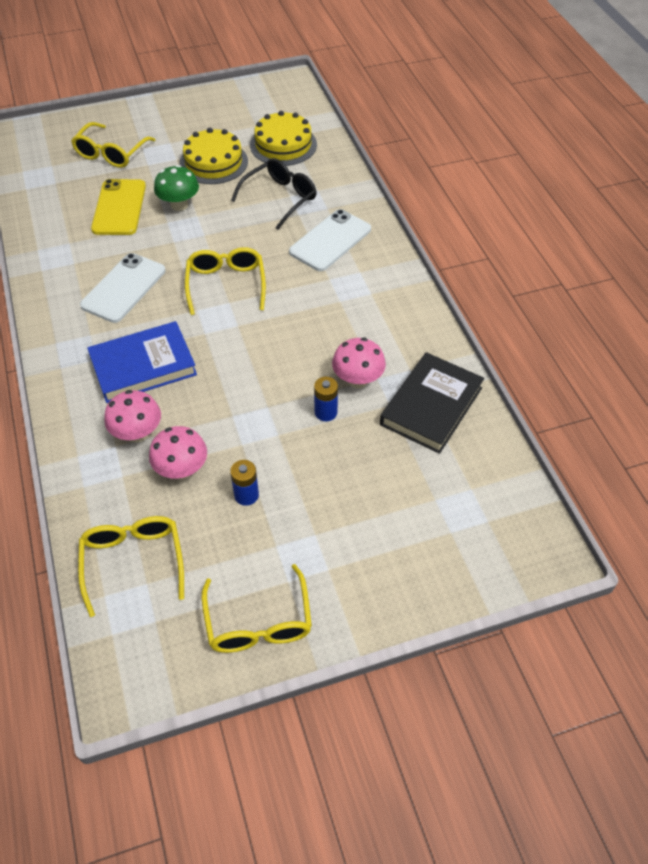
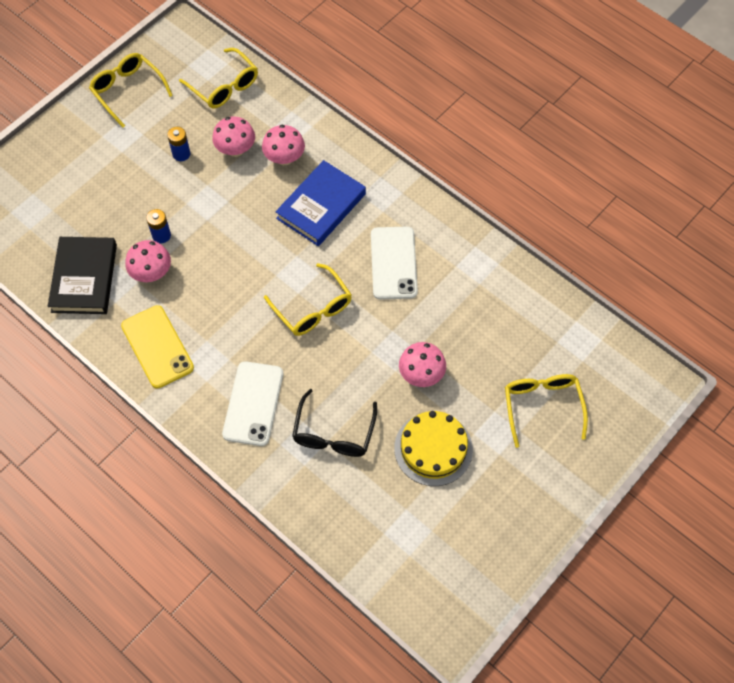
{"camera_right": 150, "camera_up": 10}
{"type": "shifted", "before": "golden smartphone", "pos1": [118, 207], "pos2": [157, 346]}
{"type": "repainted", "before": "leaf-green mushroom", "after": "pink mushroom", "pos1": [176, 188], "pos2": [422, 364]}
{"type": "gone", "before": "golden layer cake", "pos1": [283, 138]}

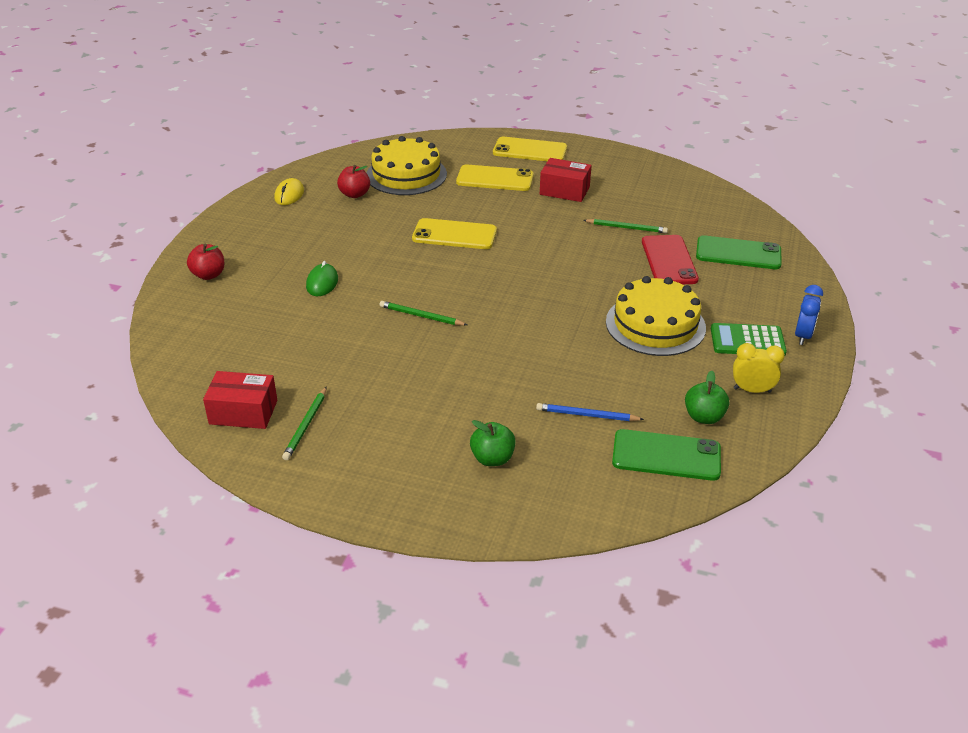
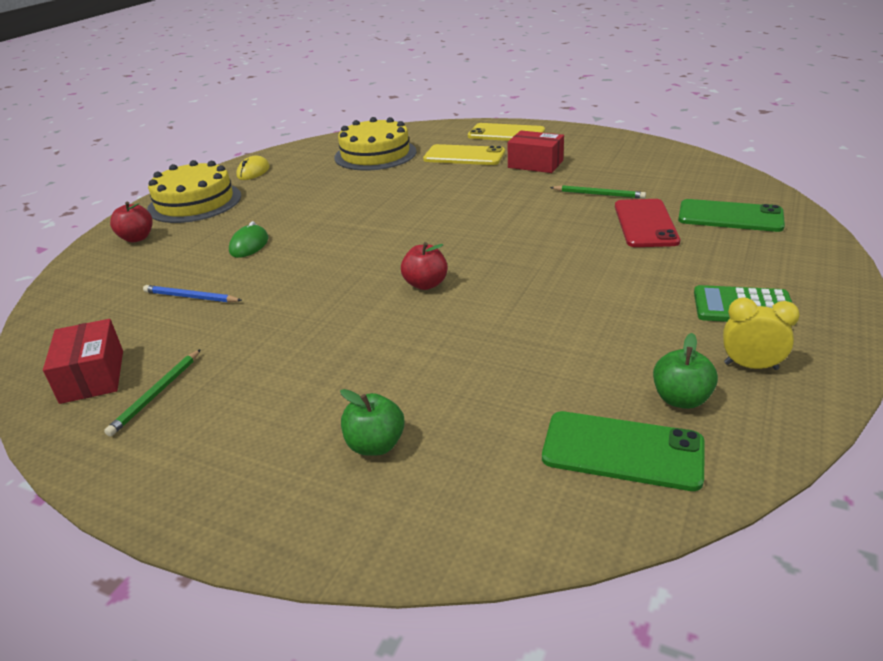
{"camera_right": 10, "camera_up": -5}
{"type": "rotated", "before": "crimson parcel", "pos1": [240, 400], "pos2": [83, 361], "turn": 60}
{"type": "shifted", "before": "crimson apple fruit", "pos1": [353, 181], "pos2": [424, 266]}
{"type": "gone", "before": "leaf-green lead pencil", "pos1": [423, 313]}
{"type": "gone", "before": "golden smartphone", "pos1": [454, 233]}
{"type": "shifted", "before": "royal blue lead pencil", "pos1": [590, 412], "pos2": [192, 294]}
{"type": "shifted", "before": "golden layer cake", "pos1": [656, 316], "pos2": [194, 191]}
{"type": "gone", "before": "royal blue bedside clock", "pos1": [809, 315]}

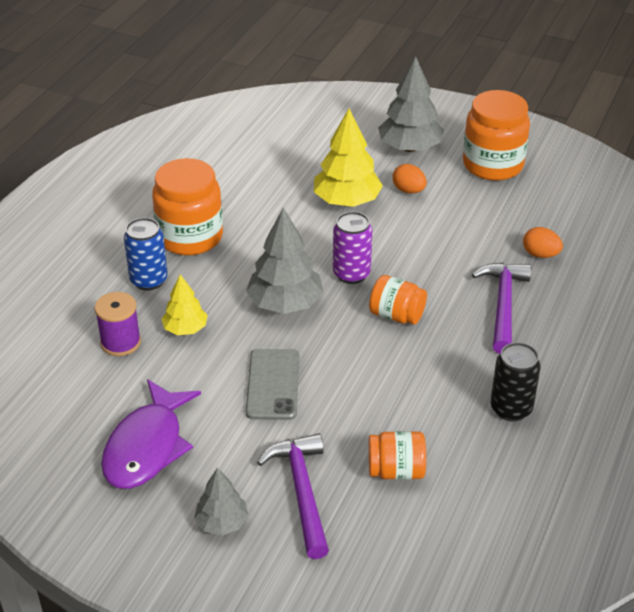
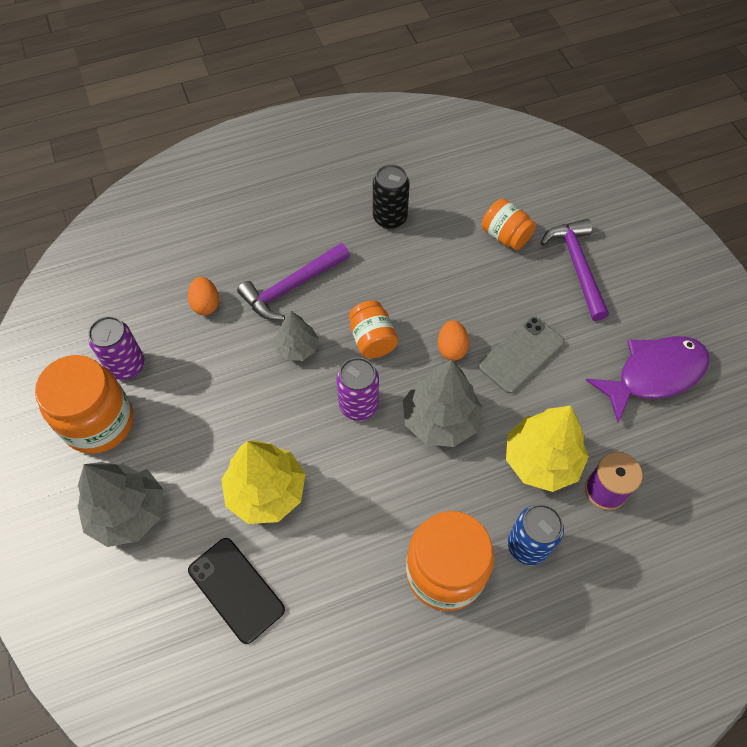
{"camera_right": -135, "camera_up": 20}
{"type": "scaled", "before": "golden toy tree", "pos1": [185, 304], "pos2": [547, 449], "scale": 1.7}
{"type": "shifted", "before": "ash-grey toy tree", "pos1": [221, 501], "pos2": [297, 336]}
{"type": "rotated", "before": "violet hammer", "pos1": [293, 496], "pos2": [575, 270], "turn": 135}
{"type": "shifted", "before": "orange-coloured egg shape", "pos1": [410, 178], "pos2": [453, 340]}
{"type": "new", "after": "violet soda can", "pos2": [116, 348]}
{"type": "new", "after": "black smartphone", "pos2": [236, 591]}

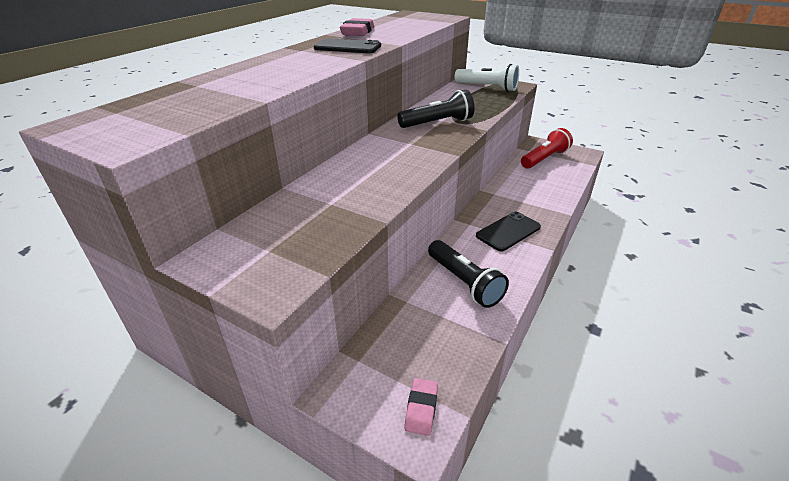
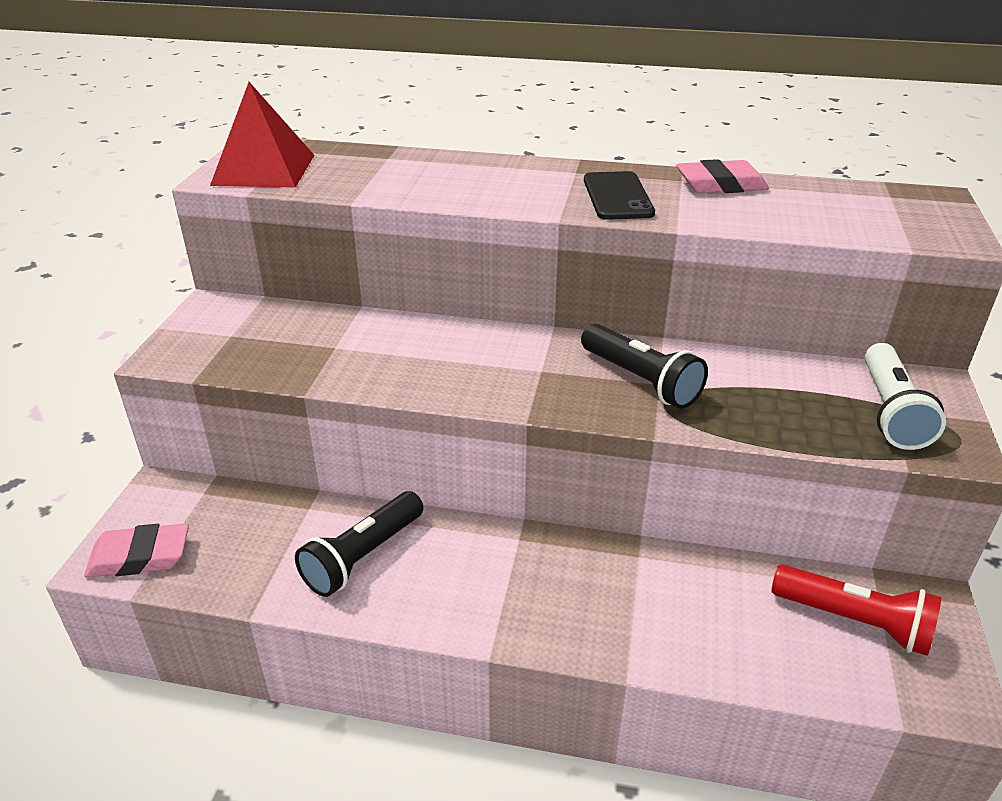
{"camera_right": 70, "camera_up": 0}
{"type": "scaled", "before": "pink gum eraser", "pos1": [421, 407], "pos2": [136, 550], "scale": 1.59}
{"type": "gone", "before": "black smartphone", "pos1": [508, 232]}
{"type": "new", "after": "crimson pyramid shape", "pos2": [262, 135]}

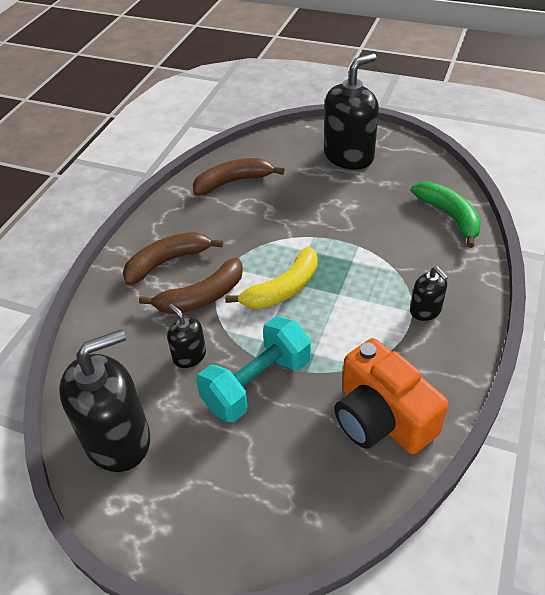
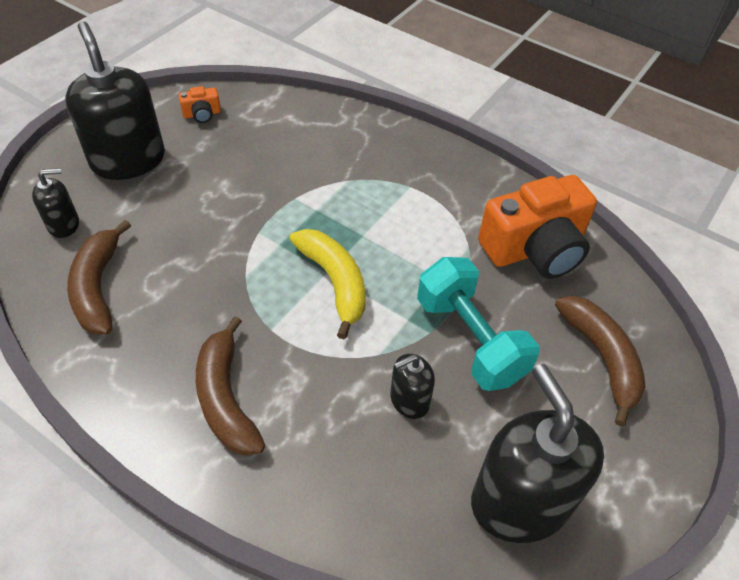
{"camera_right": -80, "camera_up": 5}
{"type": "shifted", "before": "brown banana fruit", "pos1": [191, 285], "pos2": [600, 361]}
{"type": "shifted", "before": "black soap pump", "pos1": [429, 294], "pos2": [55, 203]}
{"type": "gone", "before": "leaf-green banana fruit", "pos1": [446, 215]}
{"type": "new", "after": "orange-coloured photo camera", "pos2": [200, 104]}

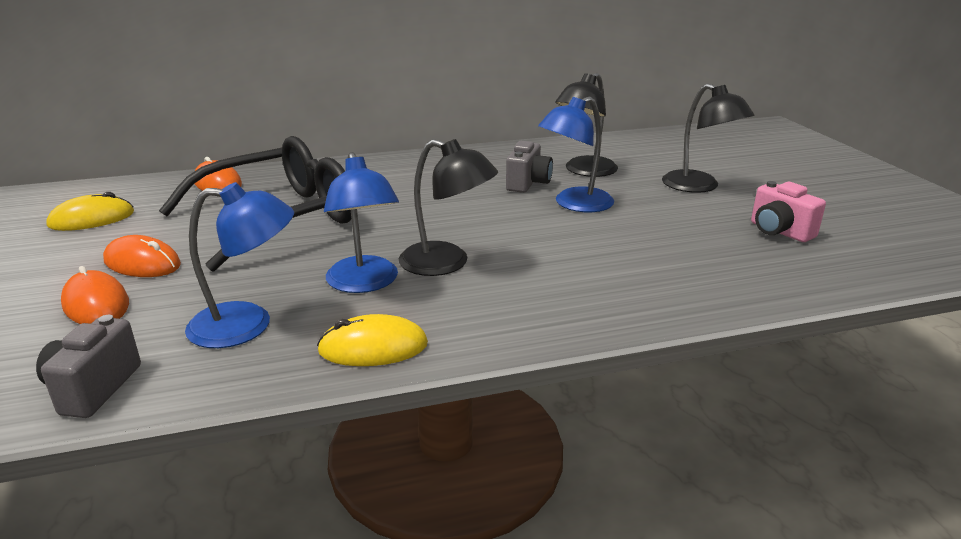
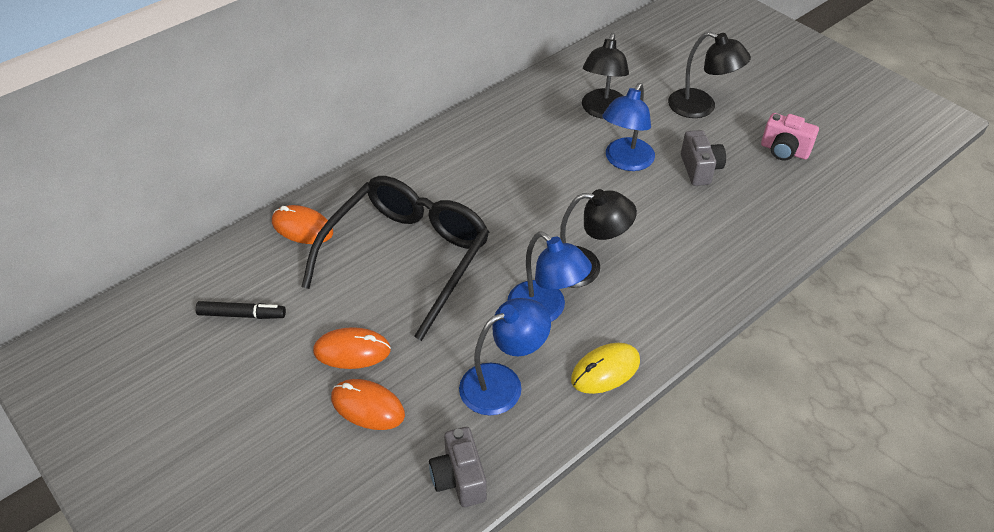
{"camera_right": -25, "camera_up": 20}
{"type": "swapped", "before": "golden computer mouse", "after": "black felt pen", "pos1": [90, 211], "pos2": [240, 310]}
{"type": "shifted", "before": "ash-grey photo camera", "pos1": [529, 167], "pos2": [703, 158]}

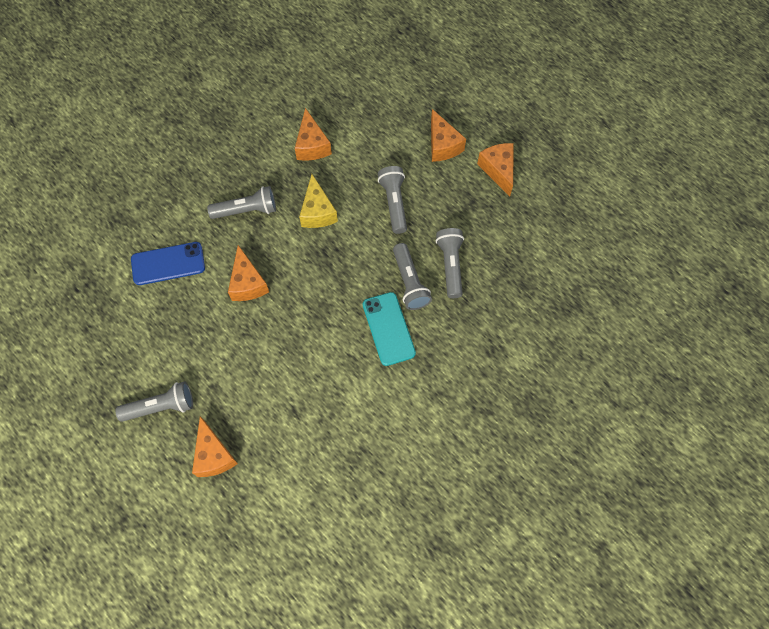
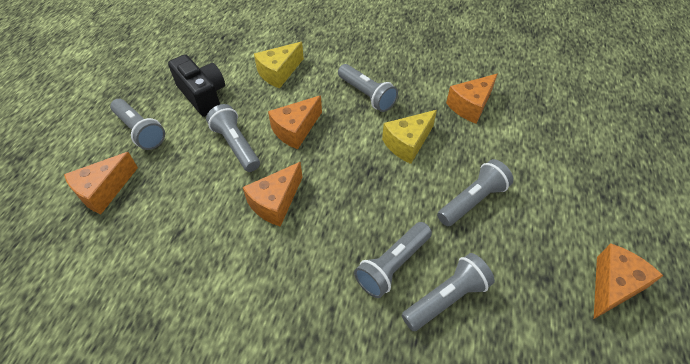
{"camera_right": 60, "camera_up": -15}
{"type": "swapped", "before": "royal blue smartphone", "after": "golden cheese", "pos1": [168, 263], "pos2": [279, 65]}
{"type": "gone", "before": "turquoise smartphone", "pos1": [389, 329]}
{"type": "shifted", "before": "orange-coloured cheese", "pos1": [448, 135], "pos2": [273, 194]}
{"type": "new", "after": "black photo camera", "pos2": [196, 85]}
{"type": "new", "after": "ash-grey torch", "pos2": [233, 138]}

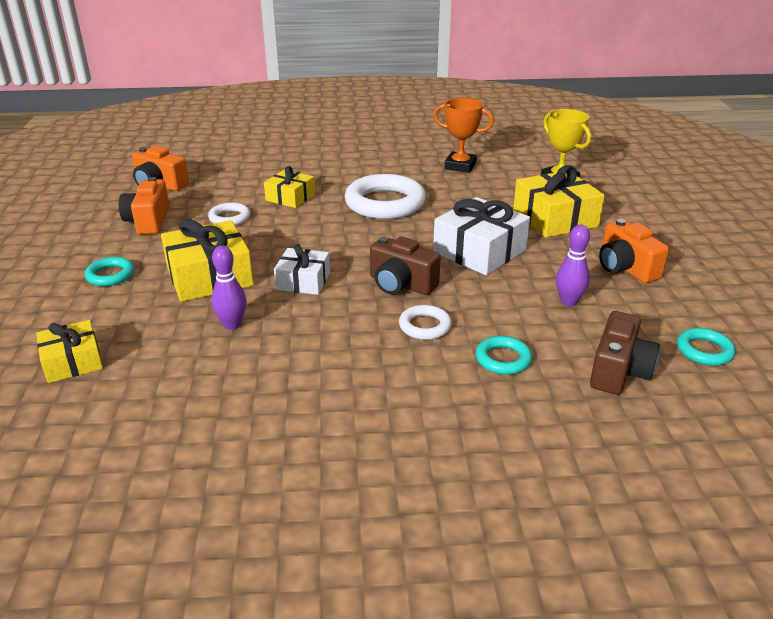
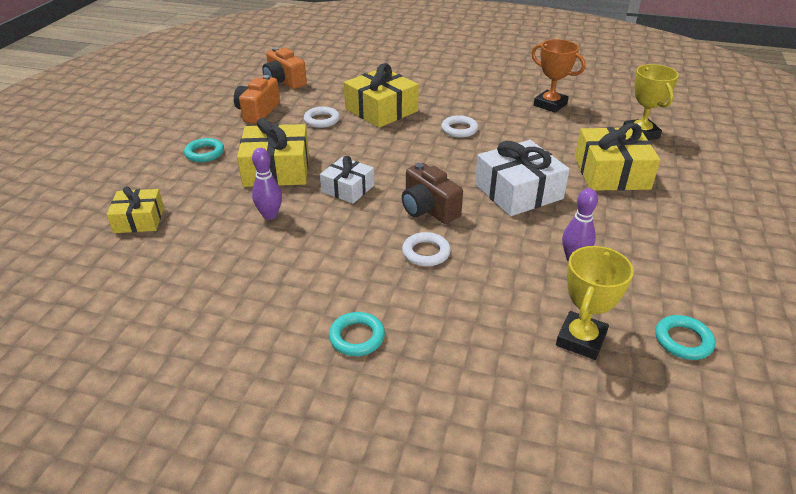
{"camera_right": 20, "camera_up": 5}
{"type": "scaled", "before": "golden wrapped gift", "pos1": [289, 187], "pos2": [381, 95], "scale": 1.65}
{"type": "scaled", "before": "white ring", "pos1": [385, 196], "pos2": [459, 126], "scale": 0.49}
{"type": "shifted", "before": "turquoise ring", "pos1": [504, 355], "pos2": [357, 334]}
{"type": "swapped", "before": "brown photo camera", "after": "golden prize cup", "pos1": [625, 353], "pos2": [595, 303]}
{"type": "gone", "before": "orange-coloured photo camera", "pos1": [634, 251]}

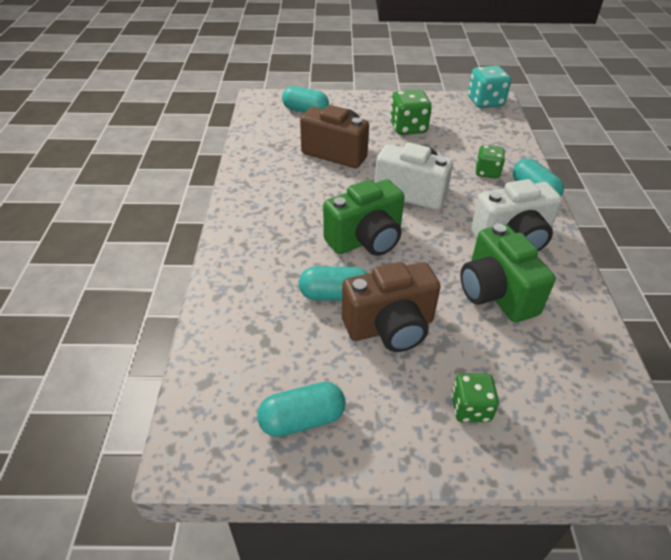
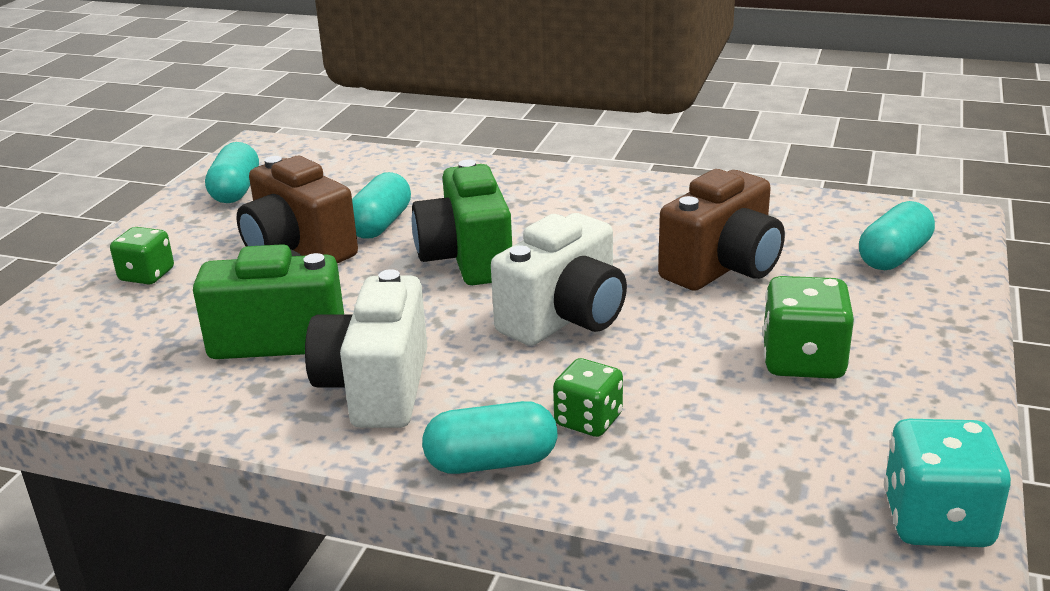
{"camera_right": 110, "camera_up": -15}
{"type": "rotated", "before": "brown photo camera", "pos1": [391, 307], "pos2": [297, 209], "turn": -45}

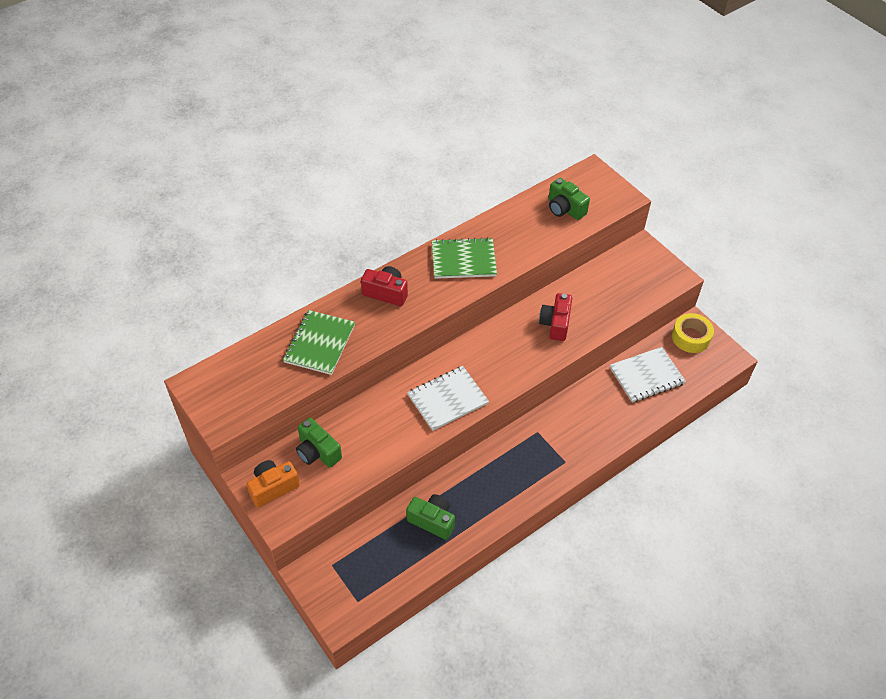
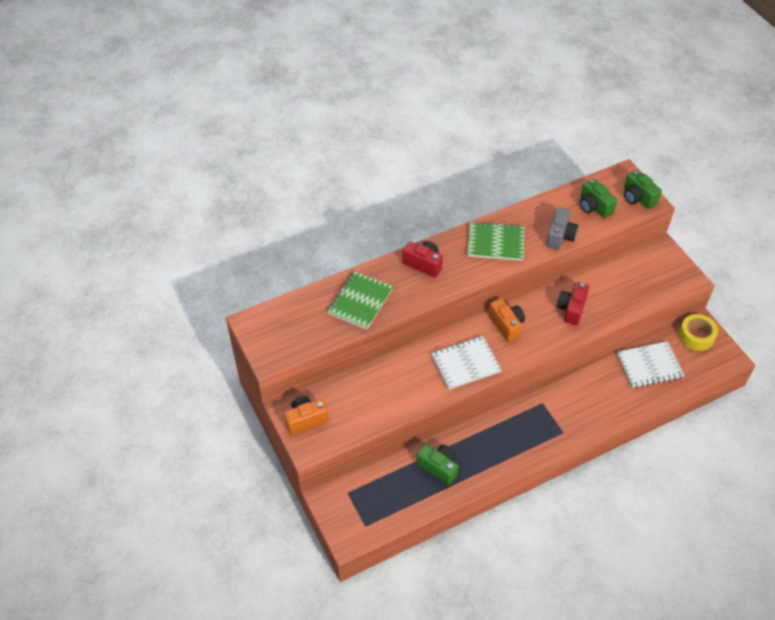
{"camera_right": 10, "camera_up": 0}
{"type": "shifted", "before": "leaf-green photo camera", "pos1": [319, 443], "pos2": [643, 189]}
{"type": "new", "after": "orange-coloured photo camera", "pos2": [507, 320]}
{"type": "new", "after": "ash-grey photo camera", "pos2": [562, 228]}

